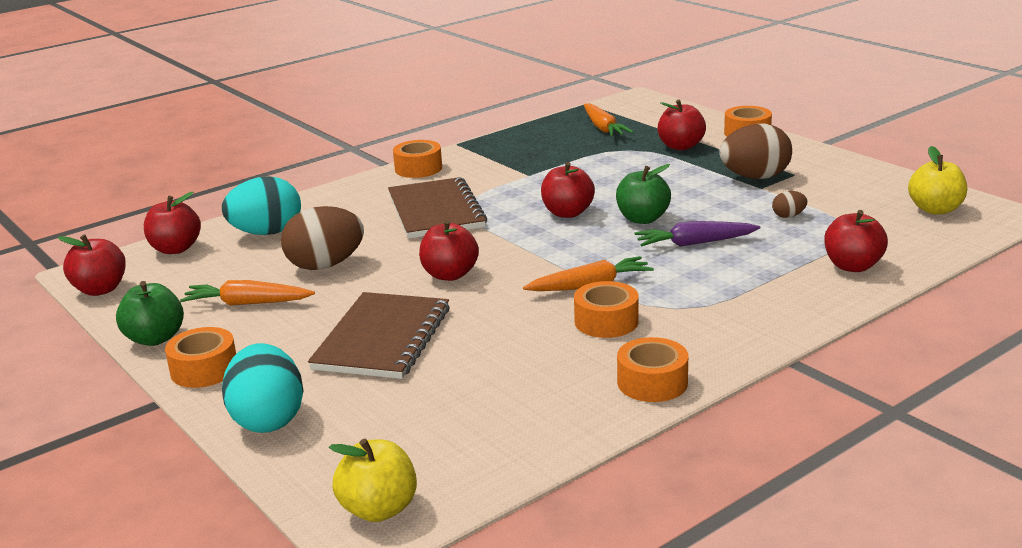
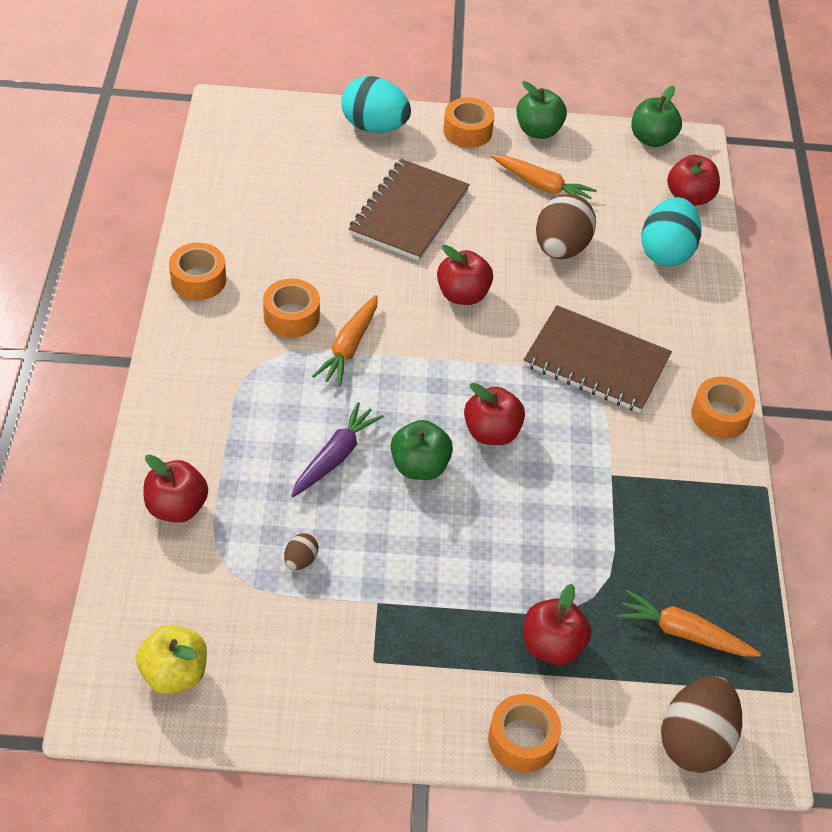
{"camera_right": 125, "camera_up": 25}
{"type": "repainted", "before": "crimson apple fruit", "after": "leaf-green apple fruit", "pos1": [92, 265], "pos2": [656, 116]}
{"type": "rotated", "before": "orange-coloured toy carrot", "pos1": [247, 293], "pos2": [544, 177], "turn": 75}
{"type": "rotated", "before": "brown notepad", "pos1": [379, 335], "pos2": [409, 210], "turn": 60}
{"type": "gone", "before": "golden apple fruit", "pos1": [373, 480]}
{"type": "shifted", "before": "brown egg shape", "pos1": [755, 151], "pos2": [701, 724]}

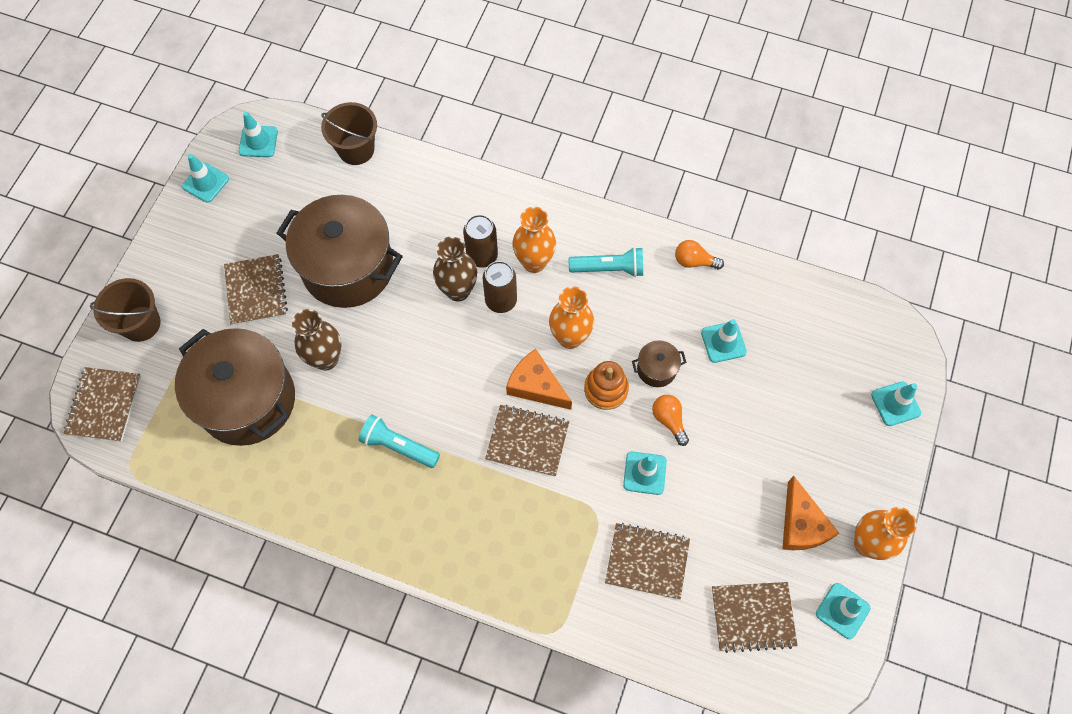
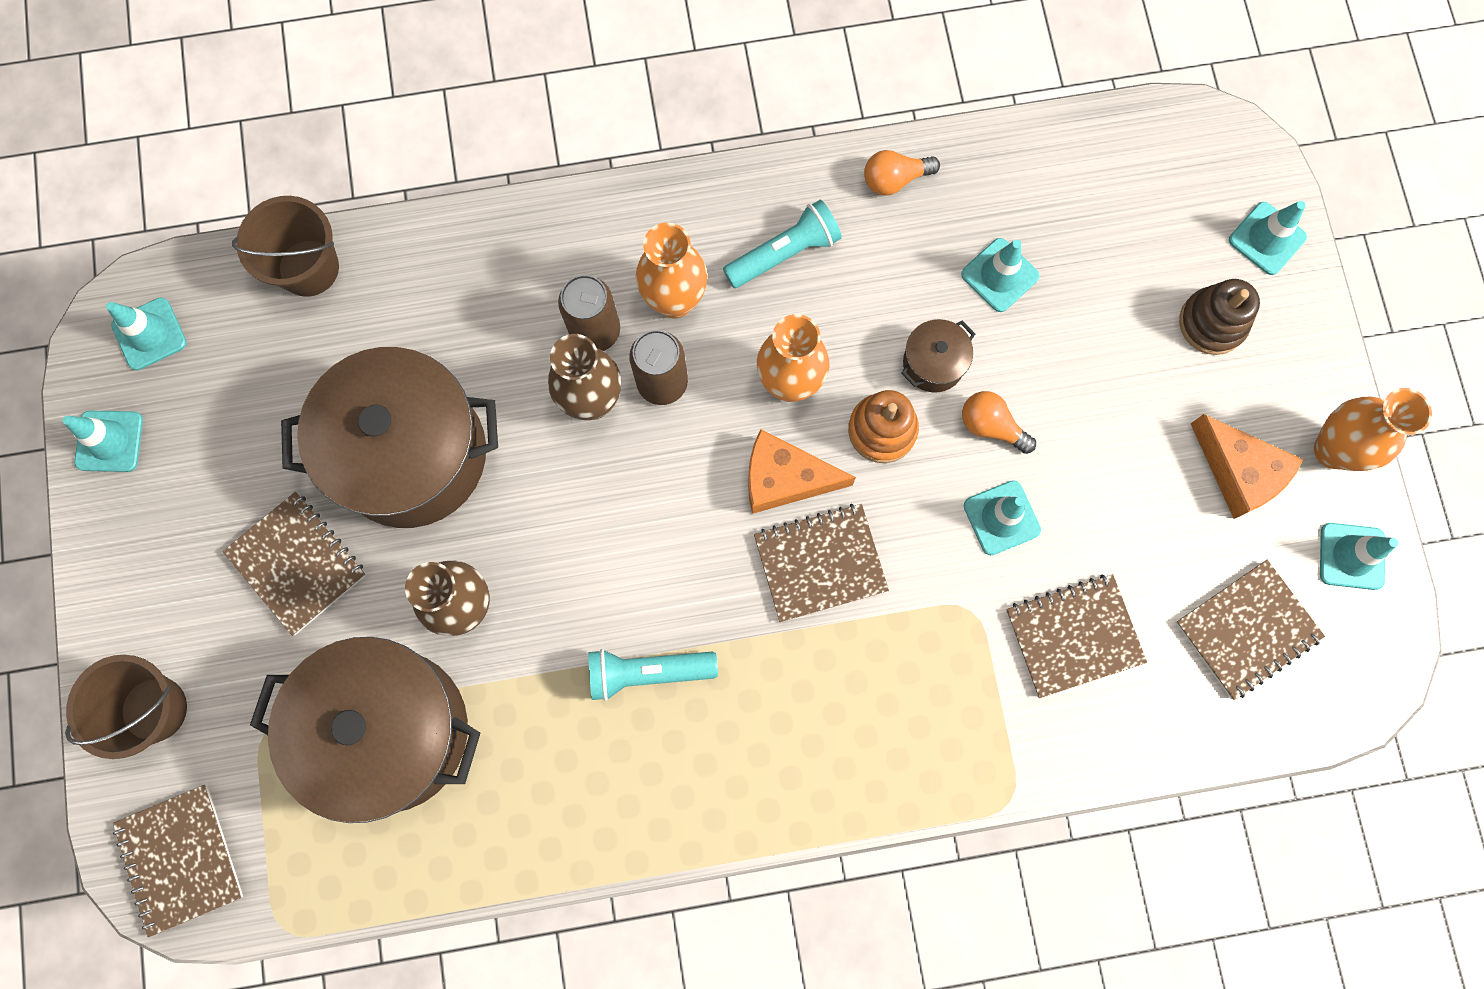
{"camera_right": -30, "camera_up": 10}
{"type": "new", "after": "brown stacking rings", "pos2": [1219, 317]}

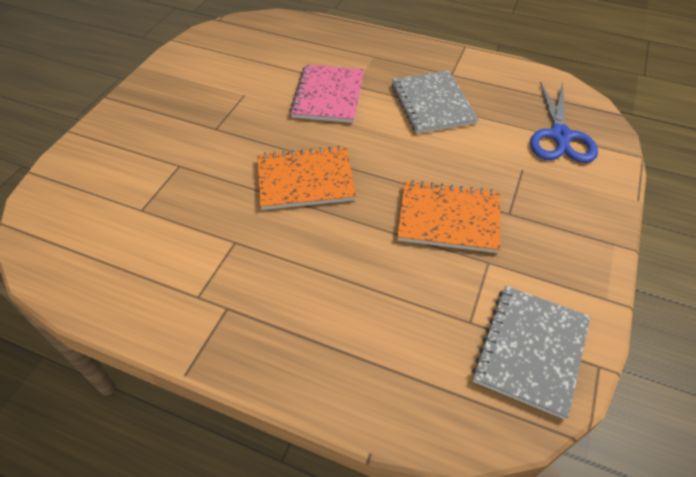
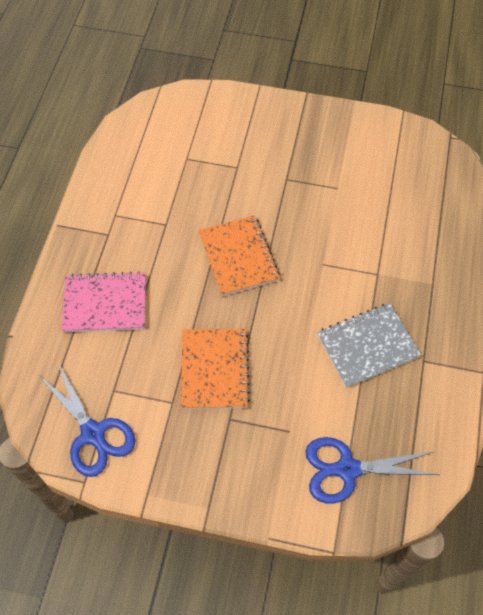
{"camera_right": 80, "camera_up": 10}
{"type": "shifted", "before": "pink notepad", "pos1": [327, 94], "pos2": [104, 301]}
{"type": "swapped", "before": "ash-grey notepad", "after": "royal blue shears", "pos1": [531, 353], "pos2": [87, 420]}

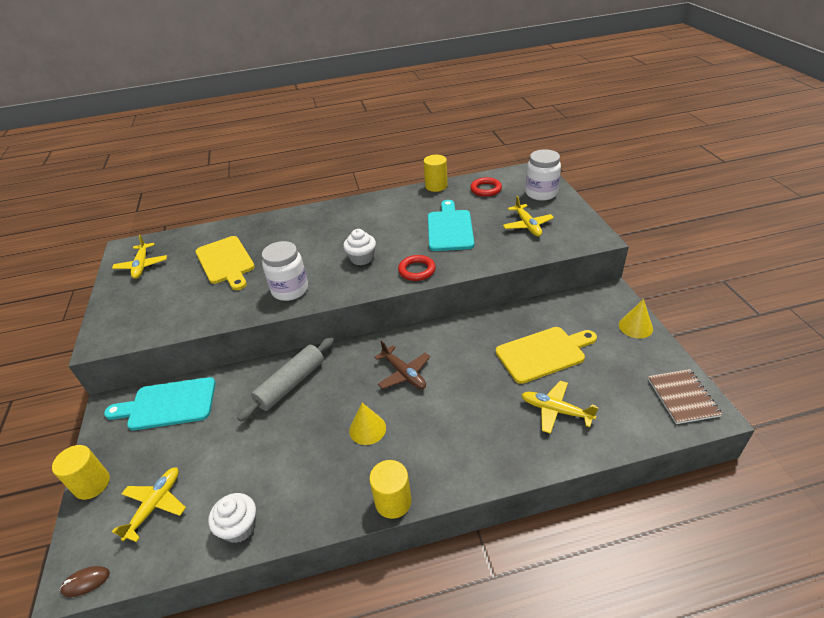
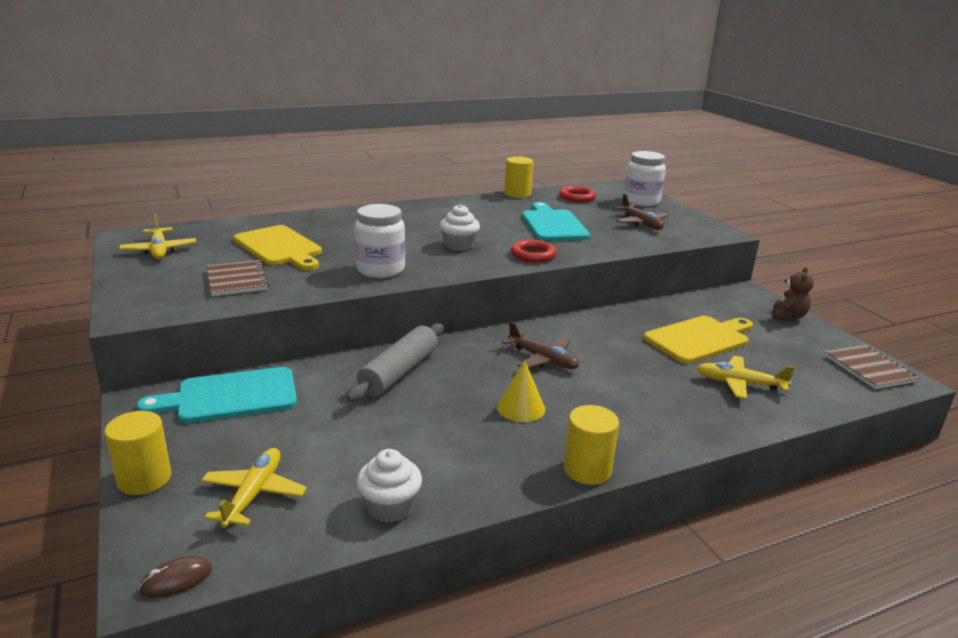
{"camera_right": -15, "camera_up": -15}
{"type": "repainted", "before": "golden plane", "after": "brown plane", "pos1": [528, 216], "pos2": [641, 212]}
{"type": "swapped", "before": "golden cone shape", "after": "brown teddy bear", "pos1": [636, 318], "pos2": [793, 294]}
{"type": "new", "after": "brown notepad", "pos2": [237, 278]}

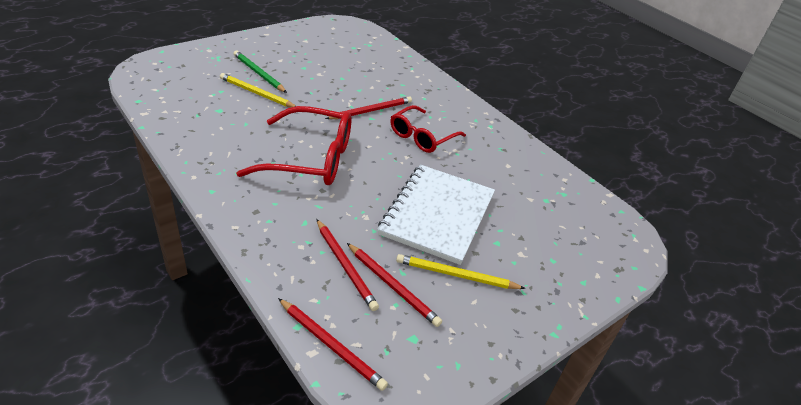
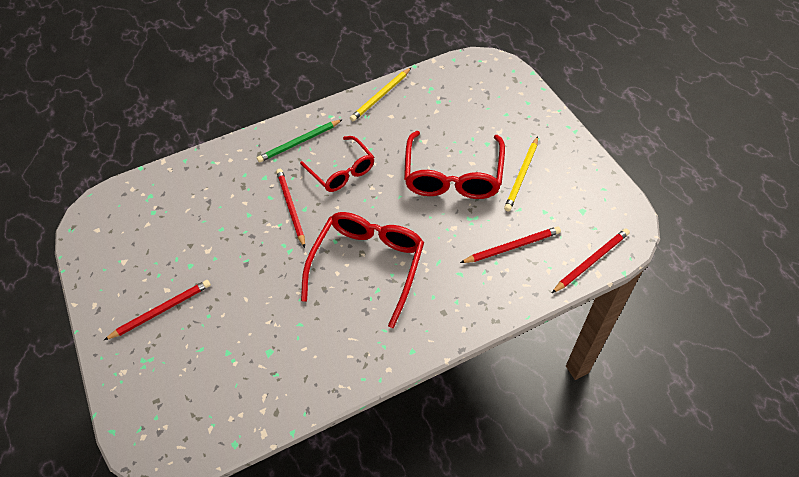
{"camera_right": -70, "camera_up": 15}
{"type": "shifted", "before": "golden lead pencil", "pos1": [258, 90], "pos2": [380, 94]}
{"type": "shifted", "before": "leaf-green lead pencil", "pos1": [260, 72], "pos2": [300, 140]}
{"type": "shifted", "before": "crimson lead pencil", "pos1": [394, 285], "pos2": [157, 310]}
{"type": "swapped", "before": "white notepad", "after": "crimson eyeglasses", "pos1": [436, 214], "pos2": [454, 165]}

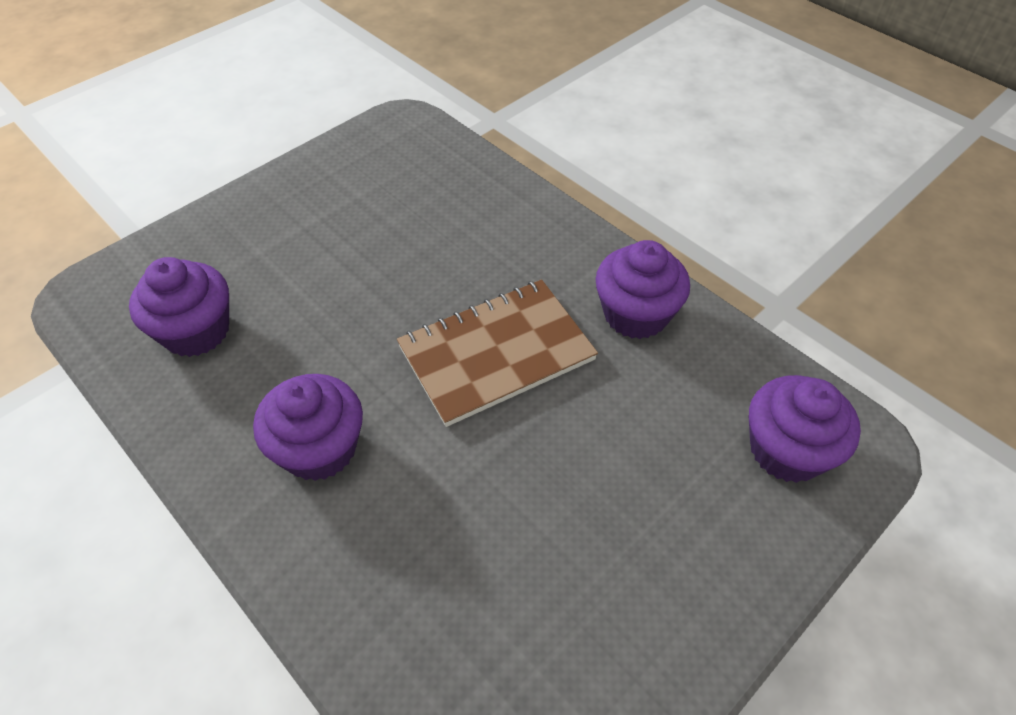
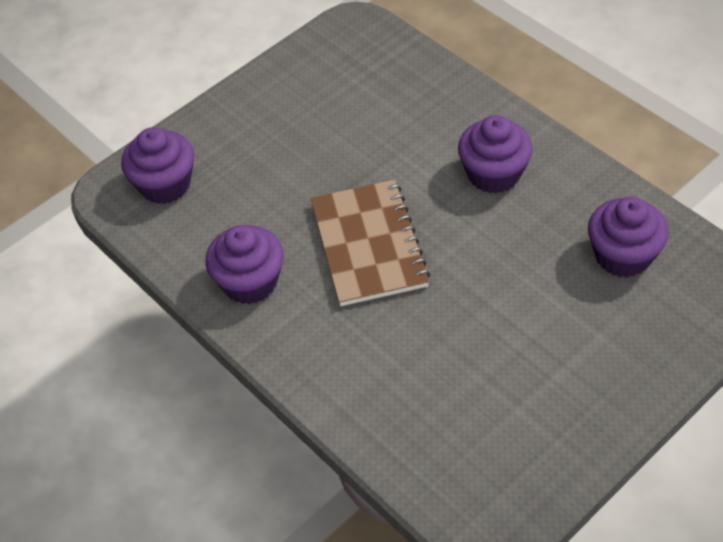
{"camera_right": -175, "camera_up": 0}
{"type": "rotated", "before": "brown notepad", "pos1": [497, 353], "pos2": [370, 242], "turn": -75}

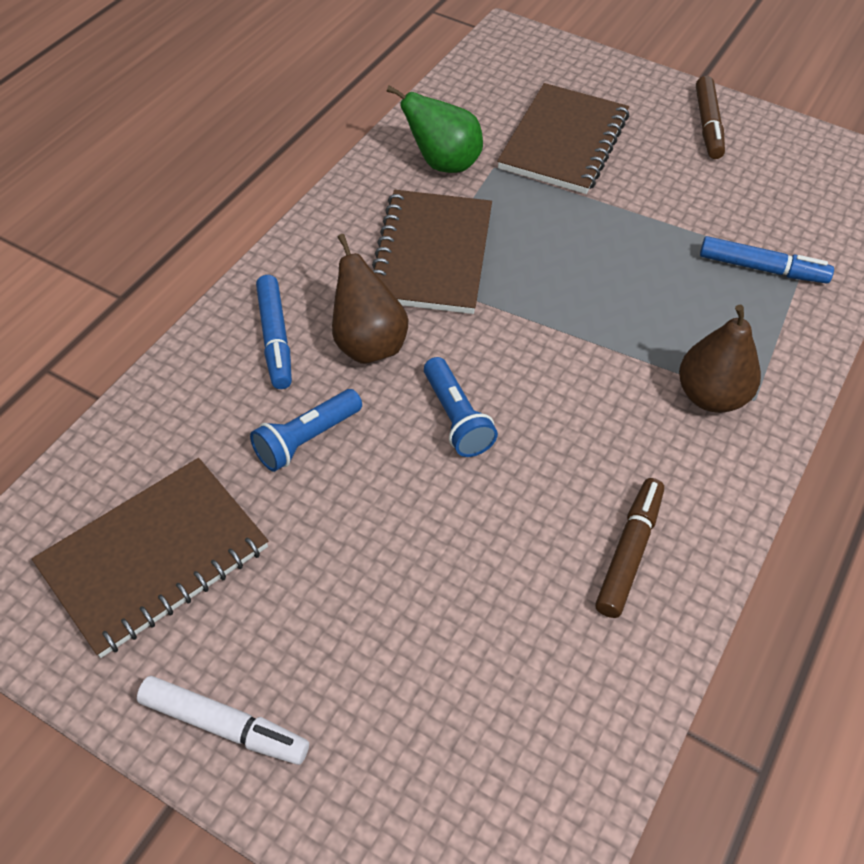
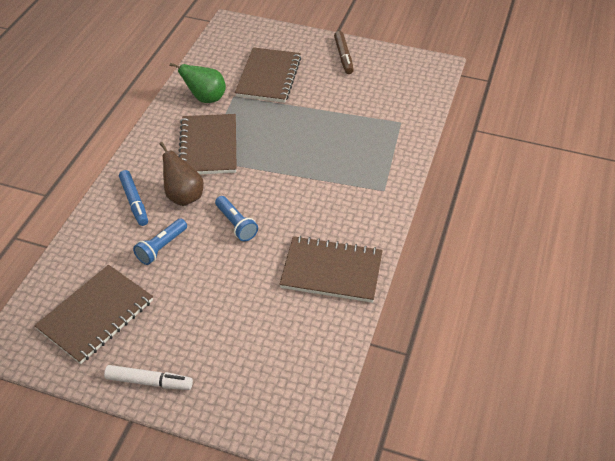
{"camera_right": -10, "camera_up": -5}
{"type": "swapped", "before": "brown felt pen", "after": "brown notepad", "pos1": [629, 548], "pos2": [331, 269]}
{"type": "gone", "before": "brown pear fruit", "pos1": [720, 358]}
{"type": "gone", "before": "royal blue felt pen", "pos1": [767, 260]}

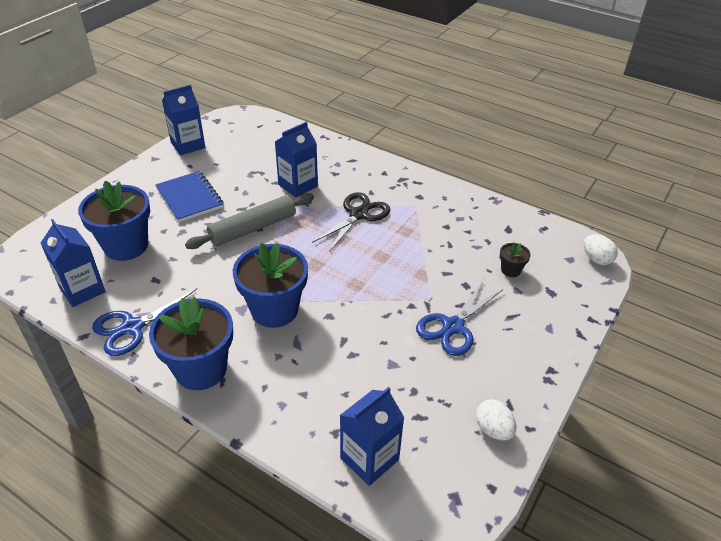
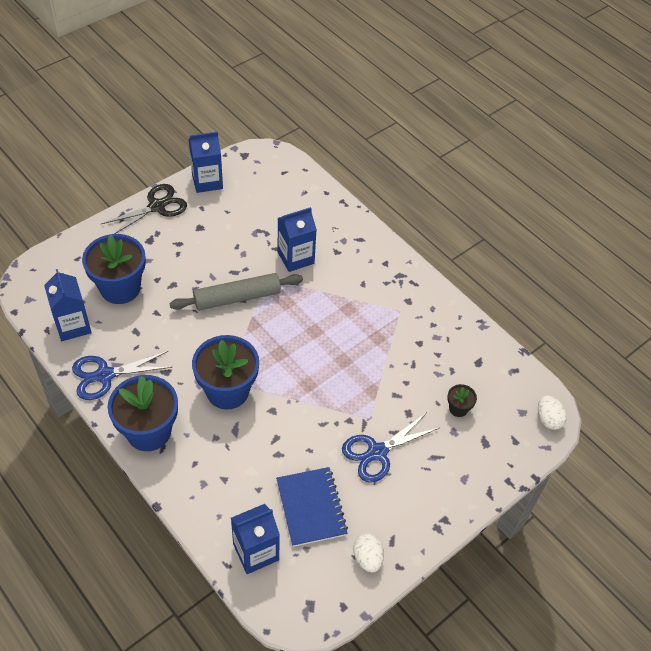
{"camera_right": 15, "camera_up": 10}
{"type": "shifted", "before": "royal blue notepad", "pos1": [189, 196], "pos2": [312, 507]}
{"type": "shifted", "before": "black shears", "pos1": [351, 222], "pos2": [144, 209]}

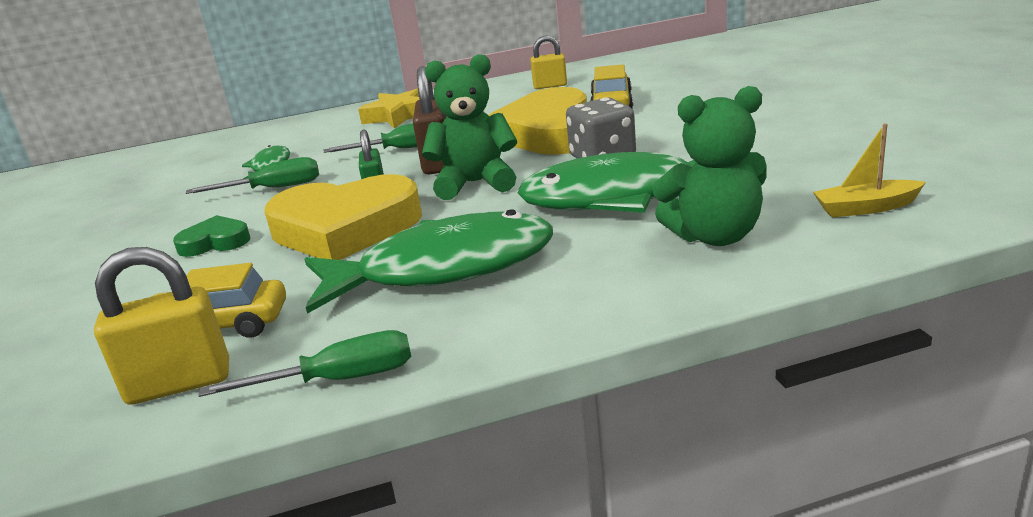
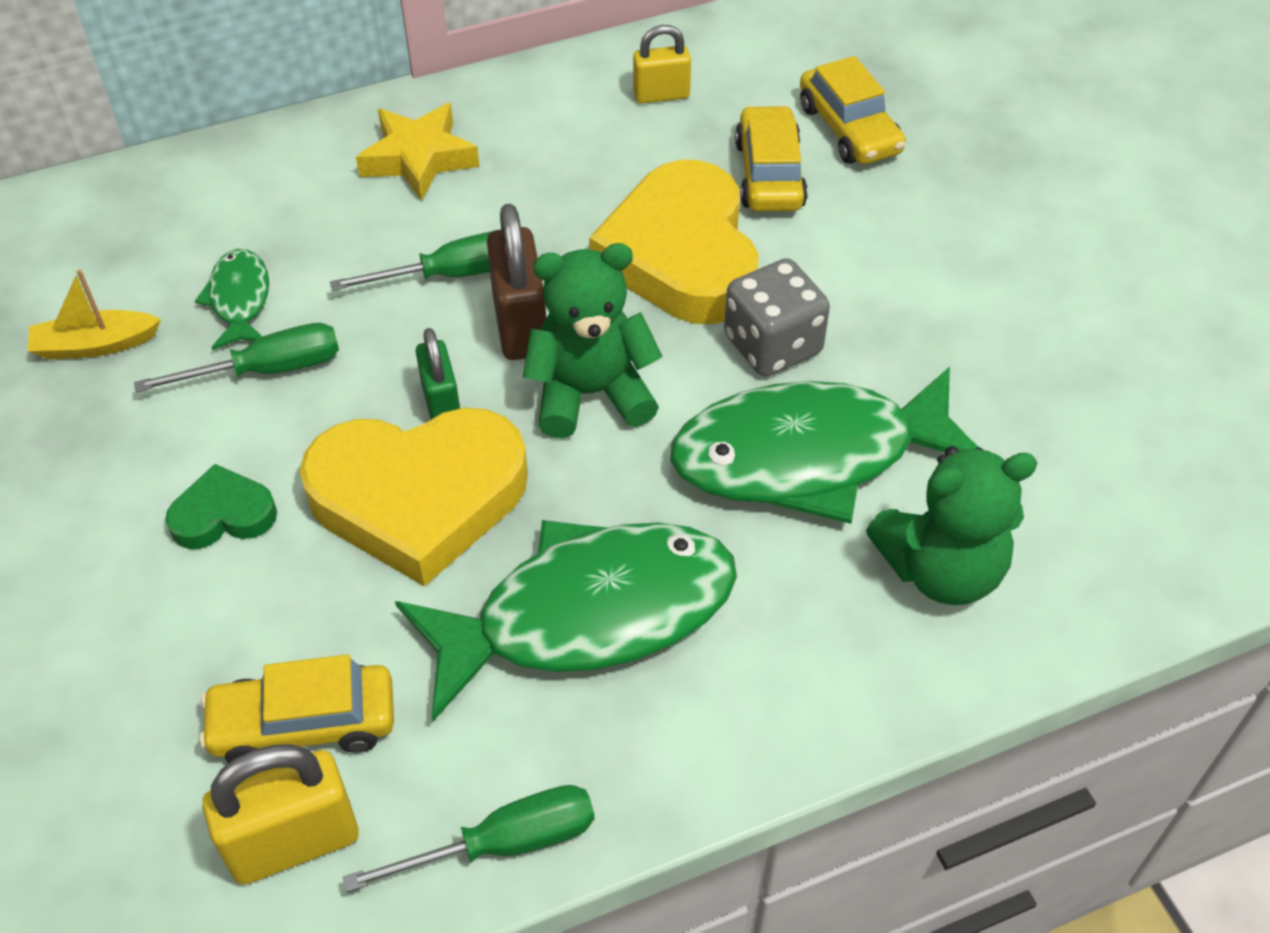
{"camera_right": -10, "camera_up": 25}
{"type": "shifted", "before": "golden toy boat", "pos1": [869, 170], "pos2": [94, 314]}
{"type": "new", "after": "golden toy car", "pos2": [853, 110]}

